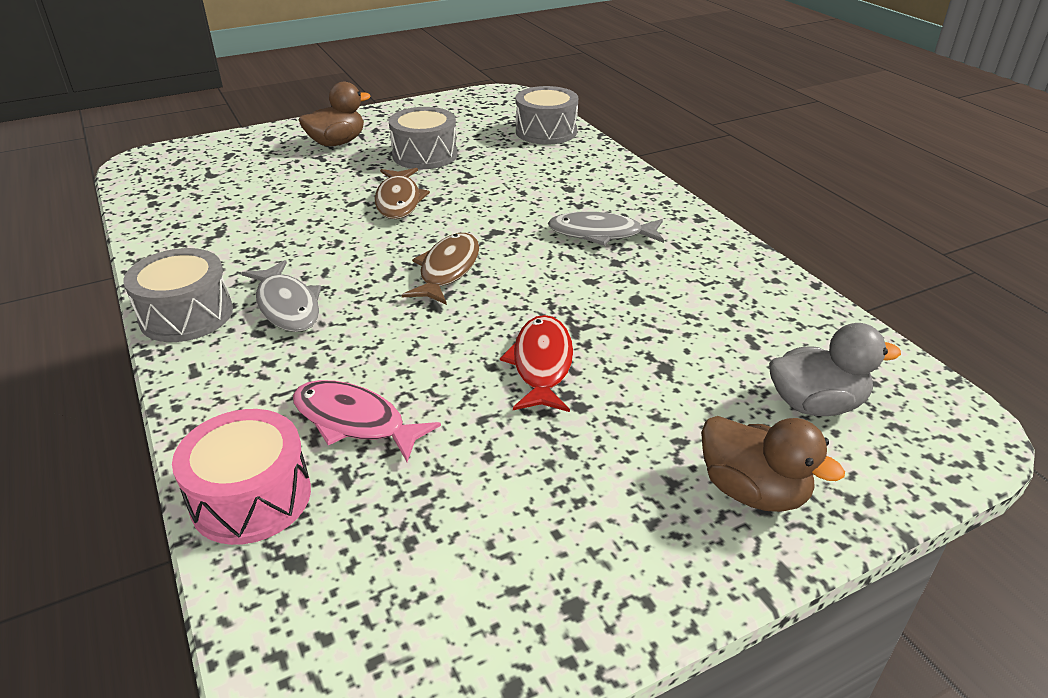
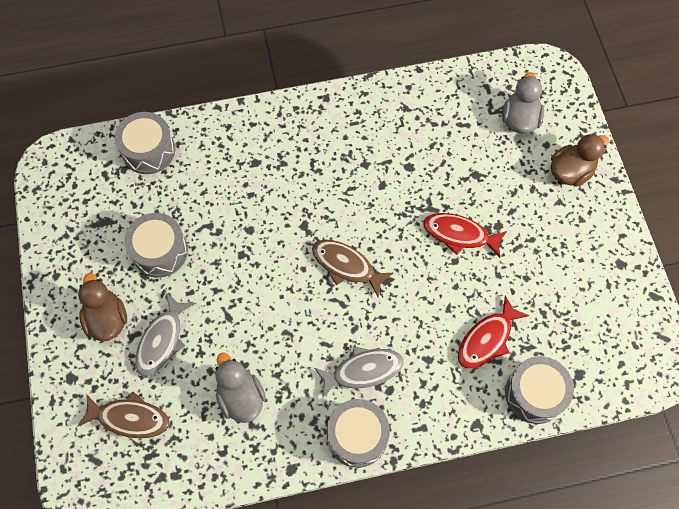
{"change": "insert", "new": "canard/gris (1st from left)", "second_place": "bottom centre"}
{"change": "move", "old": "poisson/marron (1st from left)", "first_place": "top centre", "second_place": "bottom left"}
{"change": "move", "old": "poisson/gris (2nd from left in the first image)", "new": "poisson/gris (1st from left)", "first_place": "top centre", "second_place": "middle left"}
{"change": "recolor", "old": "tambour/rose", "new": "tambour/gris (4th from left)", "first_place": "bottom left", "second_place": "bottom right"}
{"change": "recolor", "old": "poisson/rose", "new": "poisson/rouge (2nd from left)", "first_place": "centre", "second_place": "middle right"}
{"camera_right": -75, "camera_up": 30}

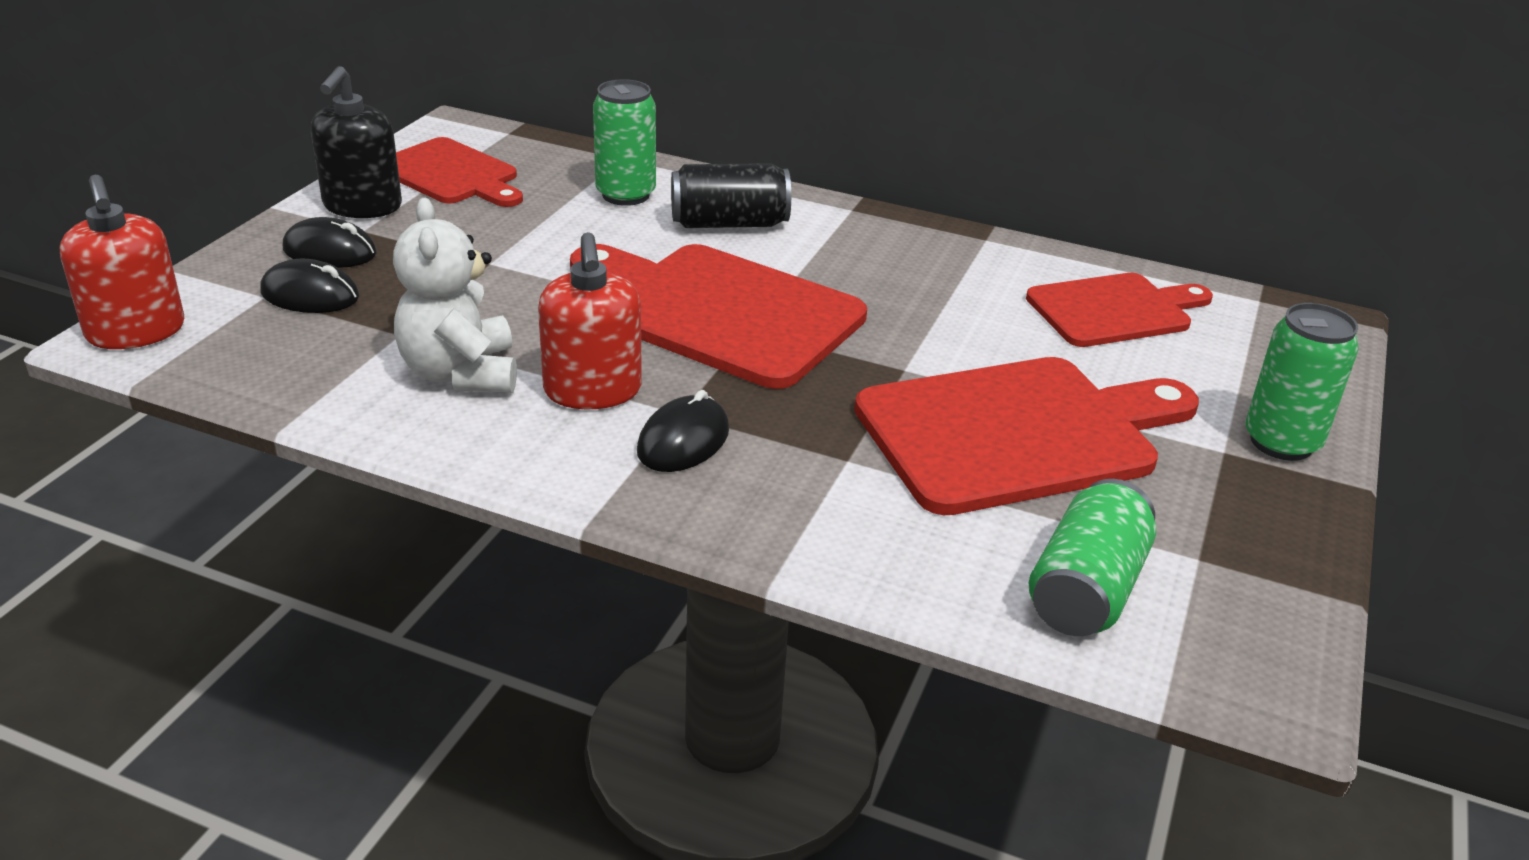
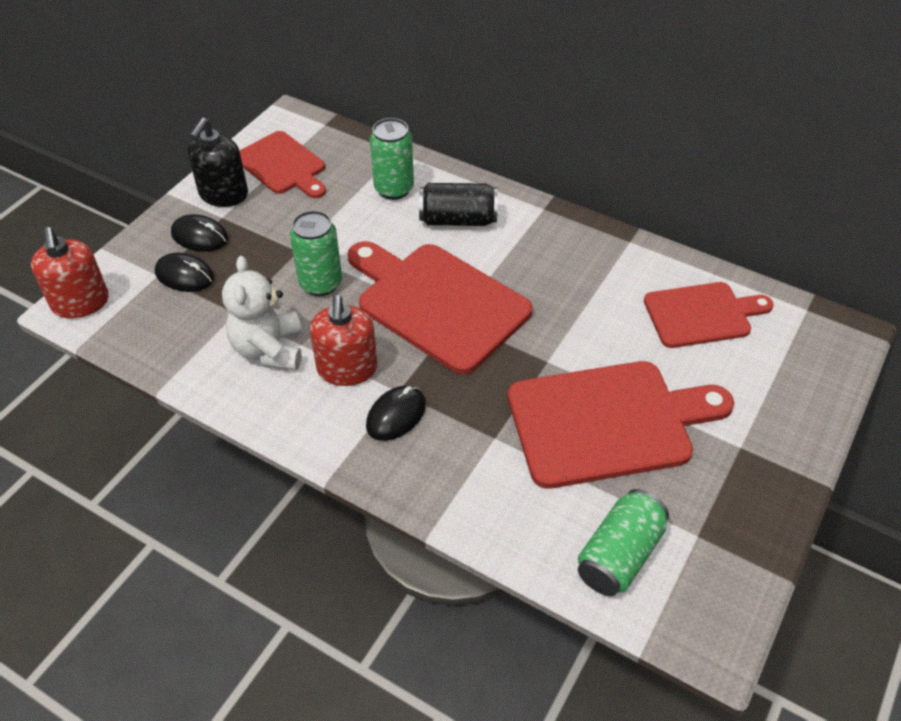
{"change": "move", "old": "canette/vert (3rd from left in the first image)", "new": "canette/vert (1st from left)", "first_place": "middle right", "second_place": "centre"}
{"camera_right": 10, "camera_up": 15}

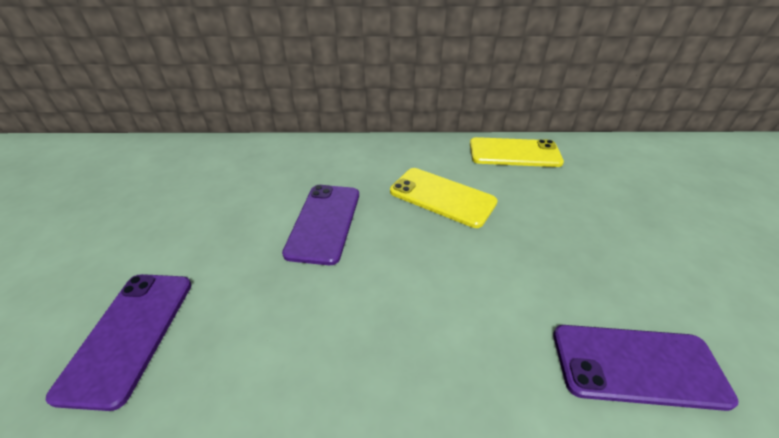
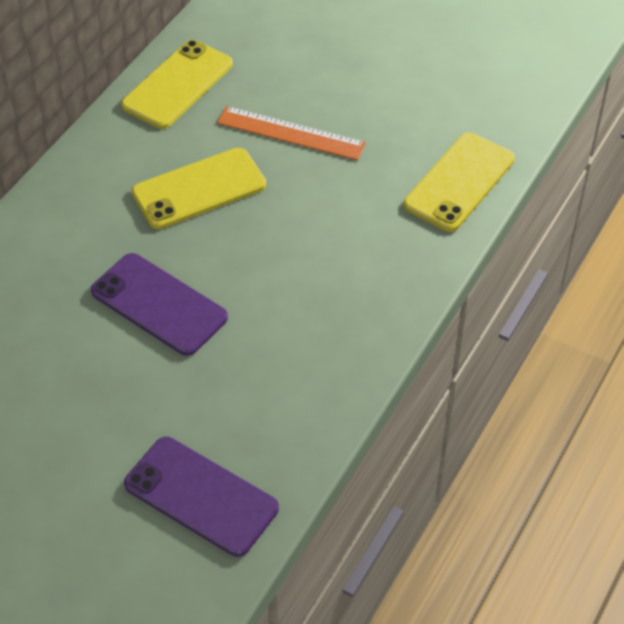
{"change": "insert", "new": "règle/orange", "second_place": "top centre"}
{"change": "recolor", "old": "téléphone/violet (3rd from left)", "new": "téléphone/jaune (3rd from left)", "first_place": "bottom right", "second_place": "top right"}
{"camera_right": -60, "camera_up": 10}

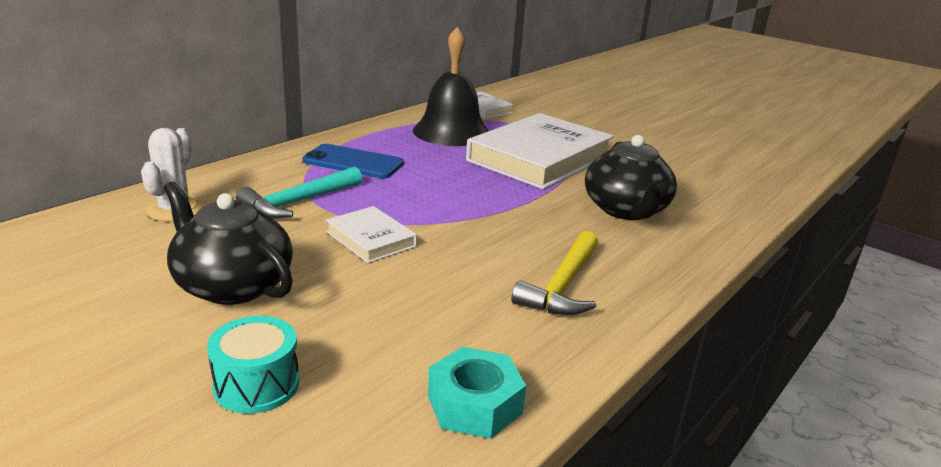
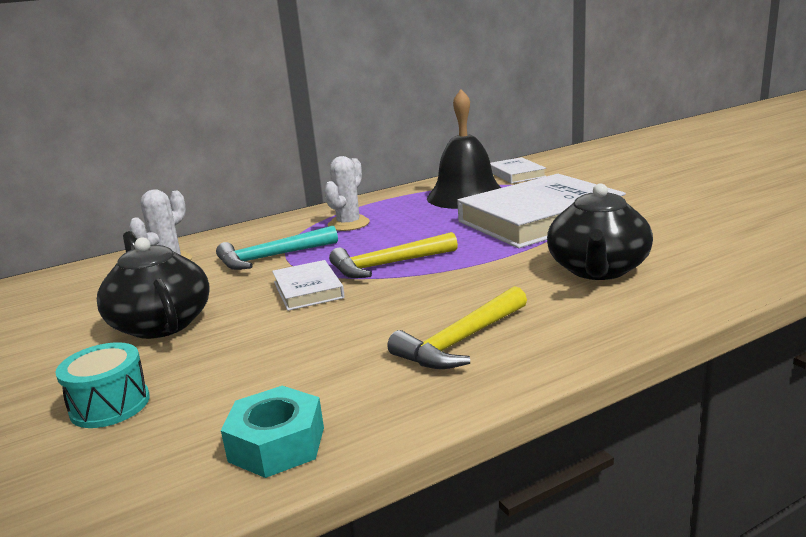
{"change": "insert", "new": "marteau/jaune (1st from left)", "second_place": "centre"}
{"change": "replace", "old": "téléphone/bleu", "new": "cactus/blanc (2nd from left)", "first_place": "centre", "second_place": "centre"}
{"camera_right": 25, "camera_up": -5}

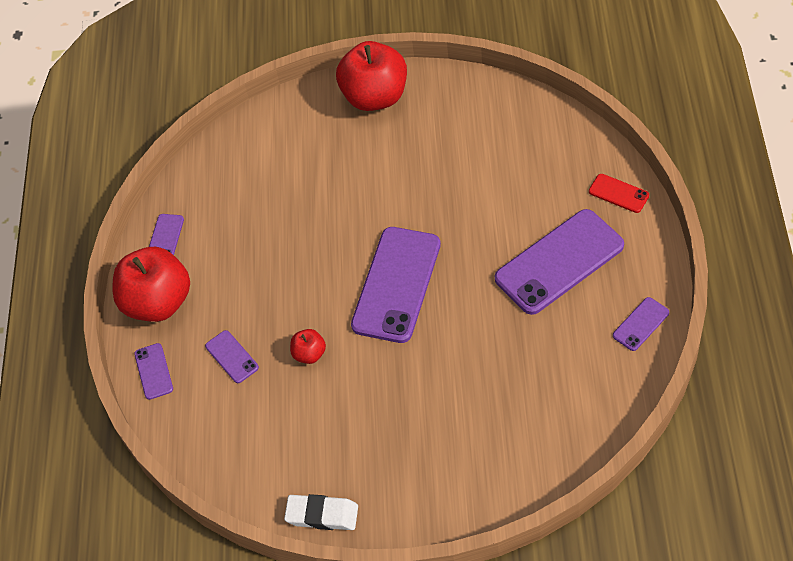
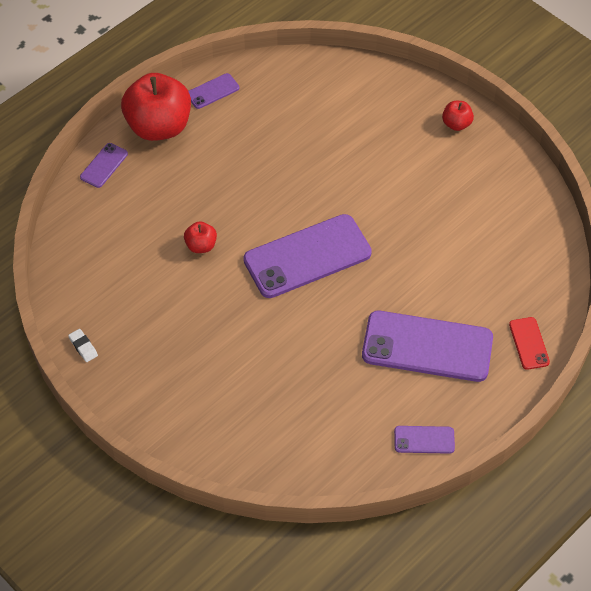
{"change": "delete", "old": "téléphone/violet (3rd from left)", "first_place": "middle left"}
{"change": "resize", "old": "gomme/blanc", "first_place": "bottom centre", "second_place": "middle left", "factor": 0.55}
{"change": "resize", "old": "pomme/rouge (3rd from left)", "first_place": "top centre", "second_place": "top right", "factor": 0.45}
{"camera_right": 40, "camera_up": 0}

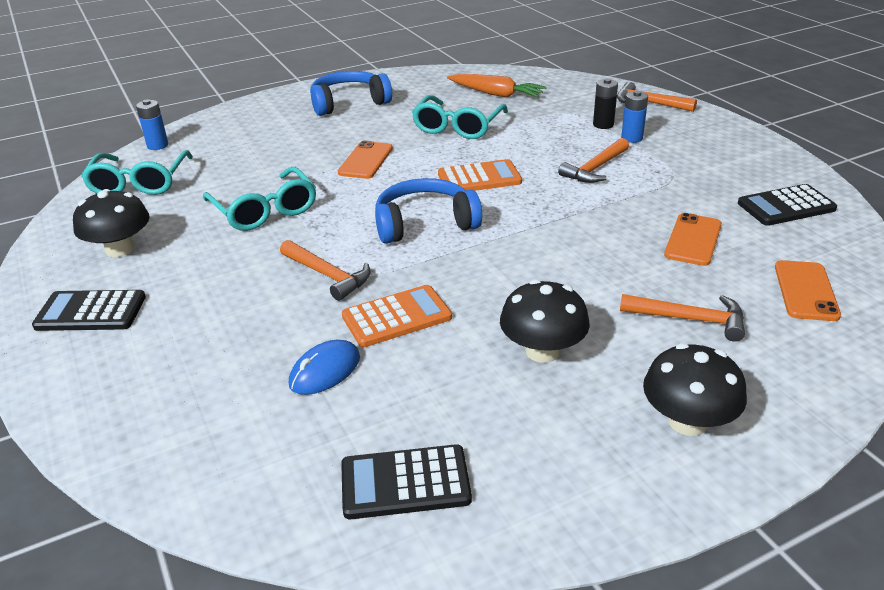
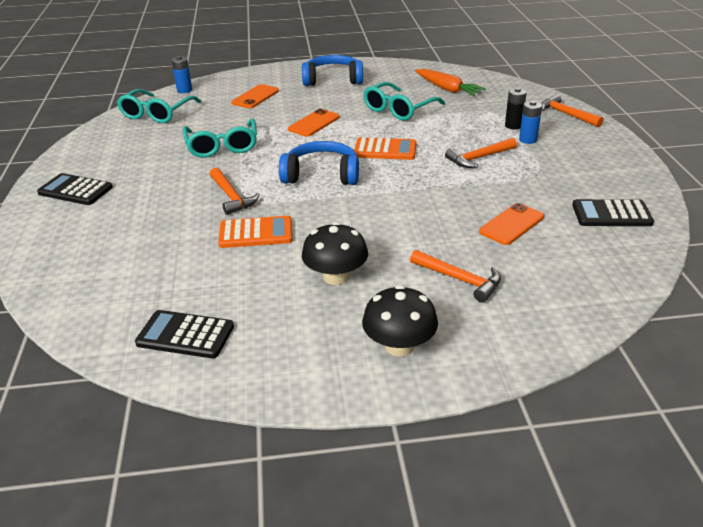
{"change": "delete", "old": "champignon/noir (1st from left)", "first_place": "middle left"}
{"change": "delete", "old": "souris/bleu", "first_place": "centre"}
{"change": "move", "old": "téléphone/orange (3rd from left in the first image)", "new": "téléphone/orange (1st from left)", "first_place": "middle right", "second_place": "top centre"}
{"camera_right": 20, "camera_up": 0}

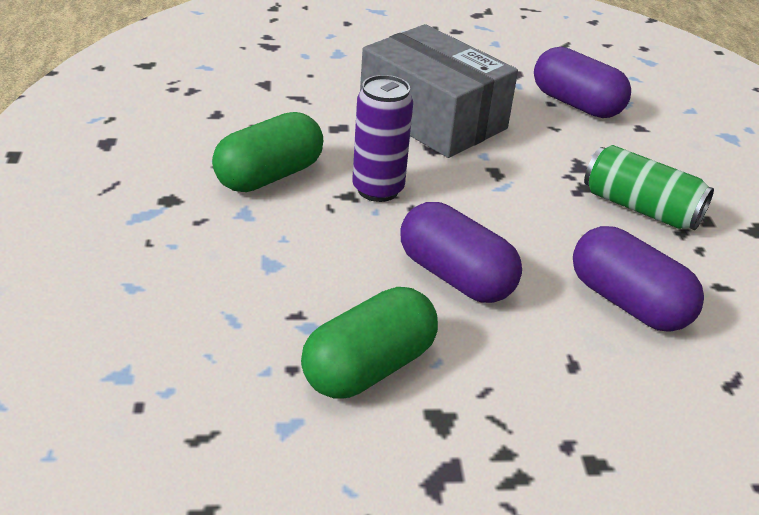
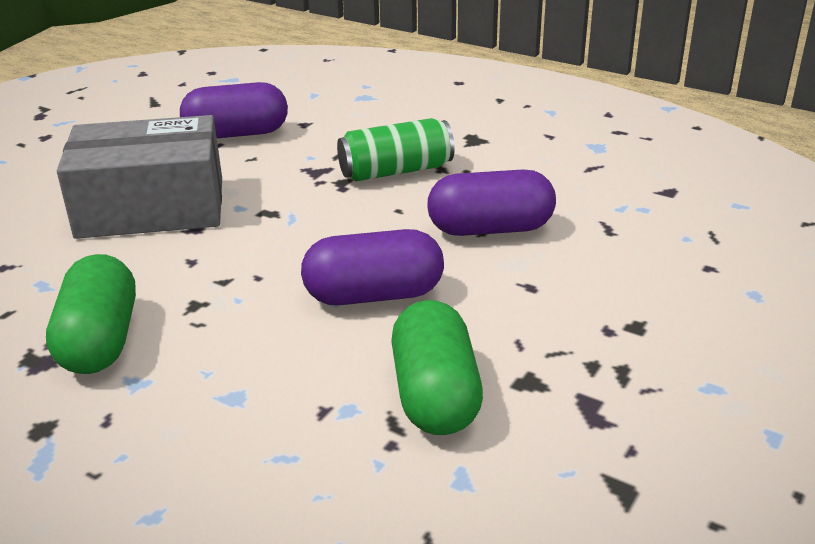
{"change": "delete", "old": "canette/violet", "first_place": "top centre"}
{"camera_right": -50, "camera_up": -5}

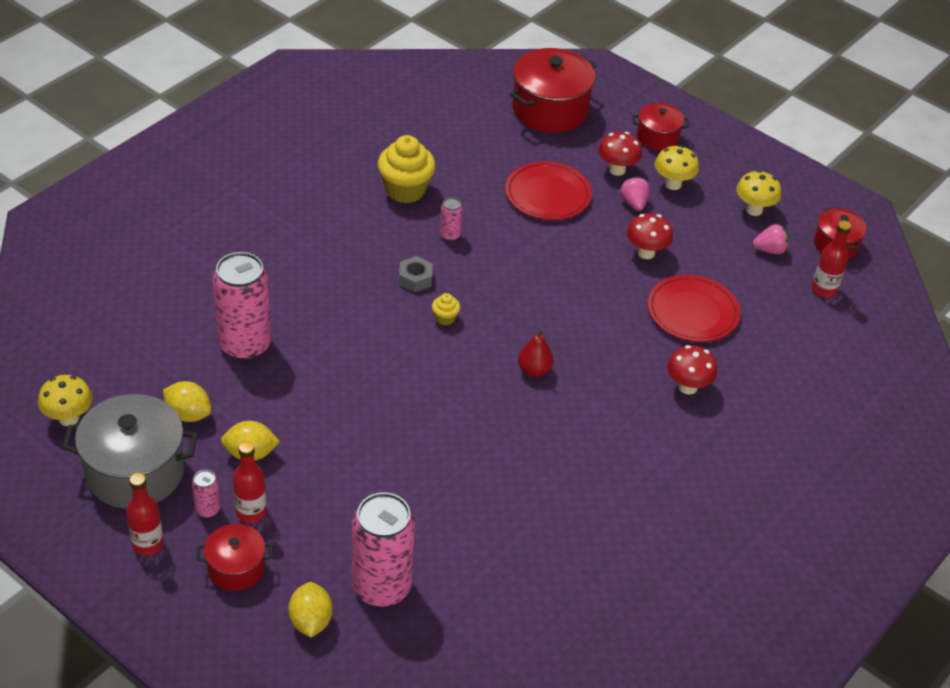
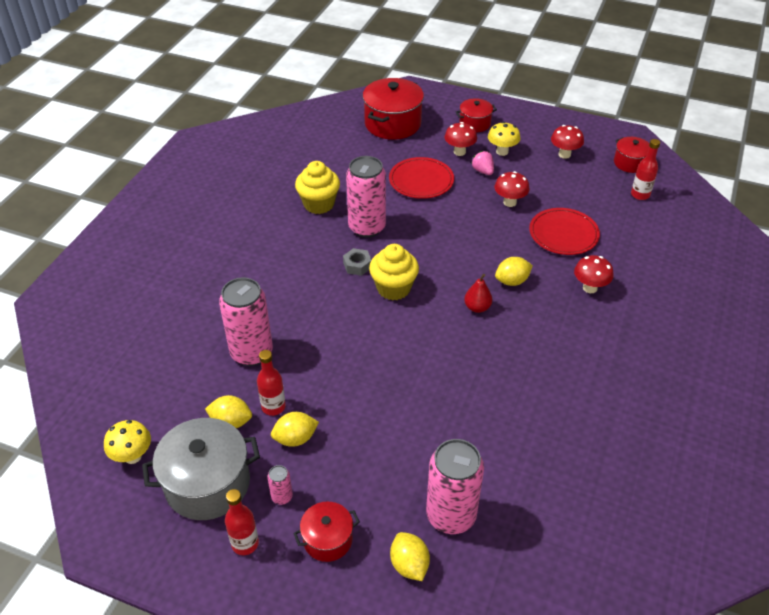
{"change": "delete", "old": "fraise/rose (2nd from left)", "first_place": "middle right"}
{"change": "insert", "new": "citron/jaune (4th from left)", "second_place": "middle right"}
{"change": "move", "old": "bouteille/rouge (2nd from left)", "first_place": "bottom left", "second_place": "centre"}
{"change": "recolor", "old": "champignon/jaune (3rd from left)", "new": "champignon/rouge (3rd from left)", "first_place": "top right", "second_place": "top right"}
{"change": "resize", "old": "muffin/jaune (2nd from left)", "first_place": "centre", "second_place": "centre", "factor": 2.17}
{"change": "resize", "old": "canette/rose (4th from left in the first image)", "first_place": "top centre", "second_place": "top centre", "factor": 2.31}
{"camera_right": -15, "camera_up": 0}

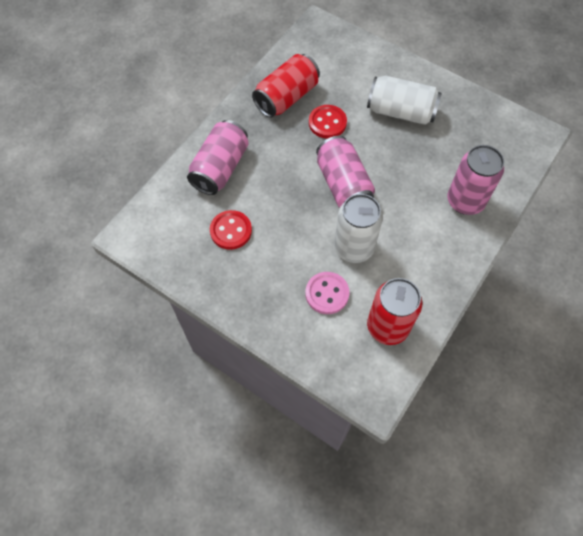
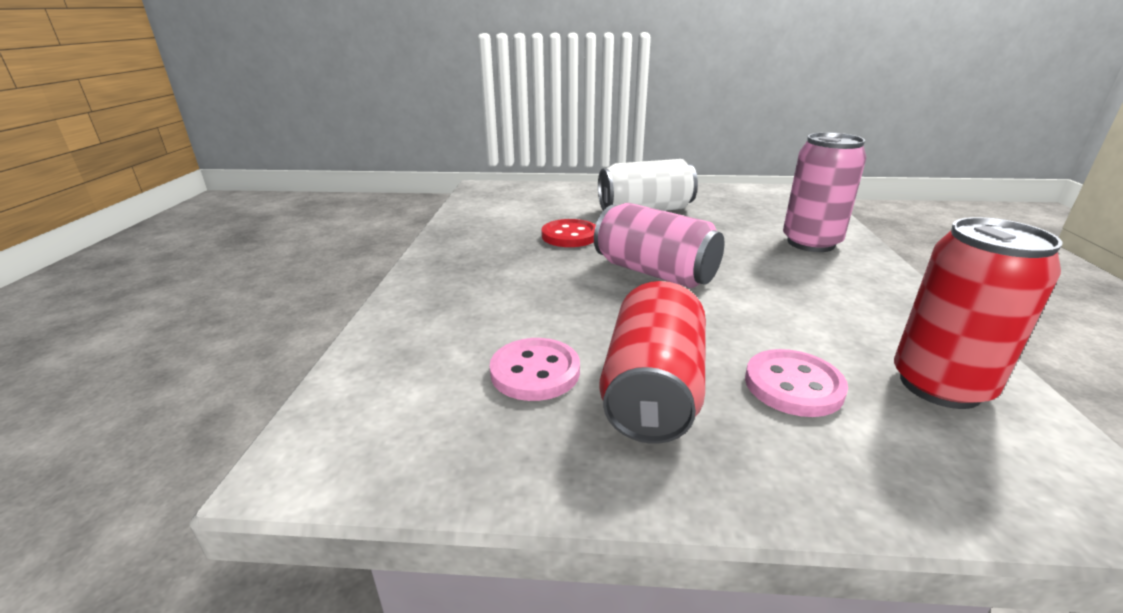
{"change": "delete", "old": "canette/rose (1st from left)", "first_place": "top centre"}
{"change": "delete", "old": "canette/blanc (1st from left)", "first_place": "centre"}
{"change": "move", "old": "canette/rouge (1st from left)", "first_place": "top centre", "second_place": "centre"}
{"change": "recolor", "old": "bouton/rouge (1st from left)", "new": "bouton/rose (1st from left)", "first_place": "centre", "second_place": "centre"}
{"camera_right": -30, "camera_up": -35}

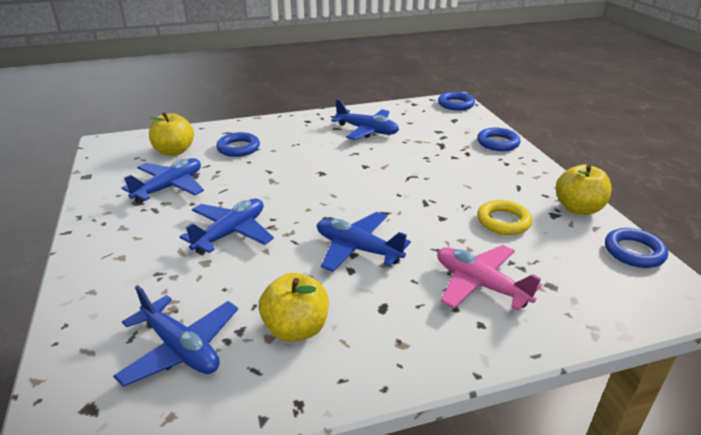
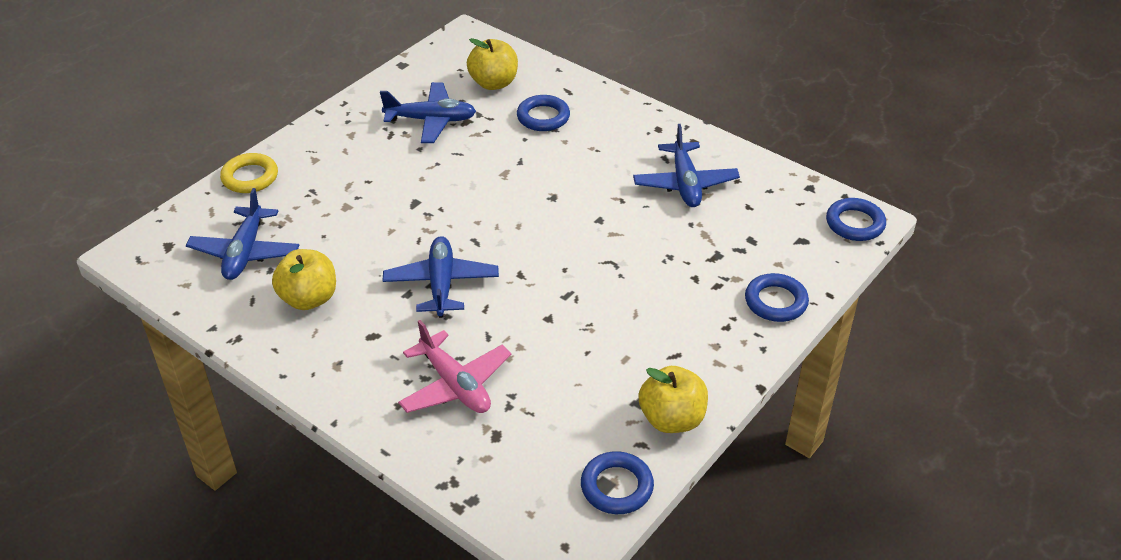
{"change": "delete", "old": "avion/bleu (3rd from left)", "first_place": "middle left"}
{"change": "move", "old": "anneau/jaune", "first_place": "middle right", "second_place": "top left"}
{"change": "rotate", "old": "avion/rose", "first_place": "middle right", "second_place": "centre", "degrees": 135}
{"camera_right": 55, "camera_up": 10}

